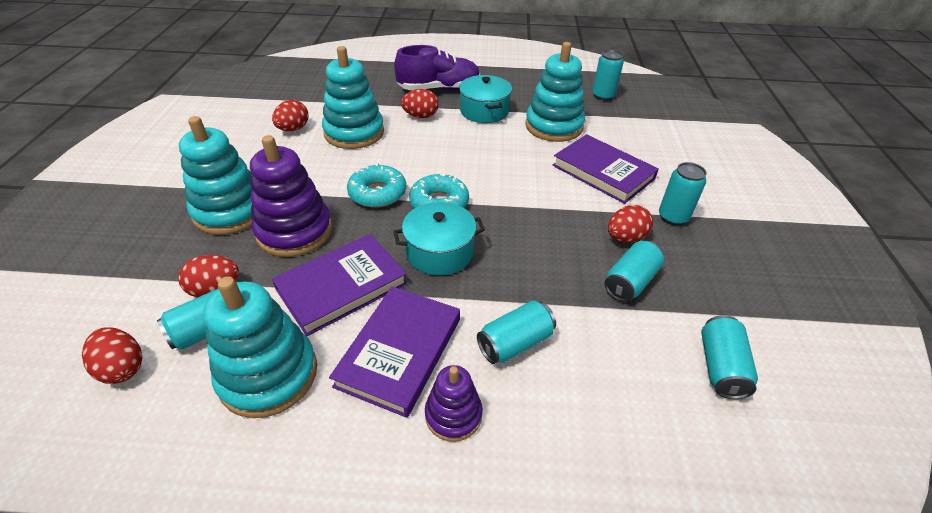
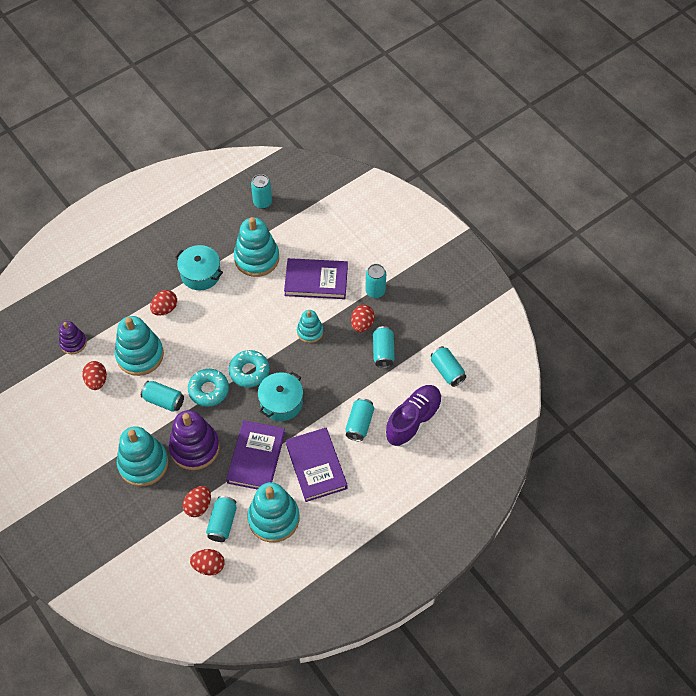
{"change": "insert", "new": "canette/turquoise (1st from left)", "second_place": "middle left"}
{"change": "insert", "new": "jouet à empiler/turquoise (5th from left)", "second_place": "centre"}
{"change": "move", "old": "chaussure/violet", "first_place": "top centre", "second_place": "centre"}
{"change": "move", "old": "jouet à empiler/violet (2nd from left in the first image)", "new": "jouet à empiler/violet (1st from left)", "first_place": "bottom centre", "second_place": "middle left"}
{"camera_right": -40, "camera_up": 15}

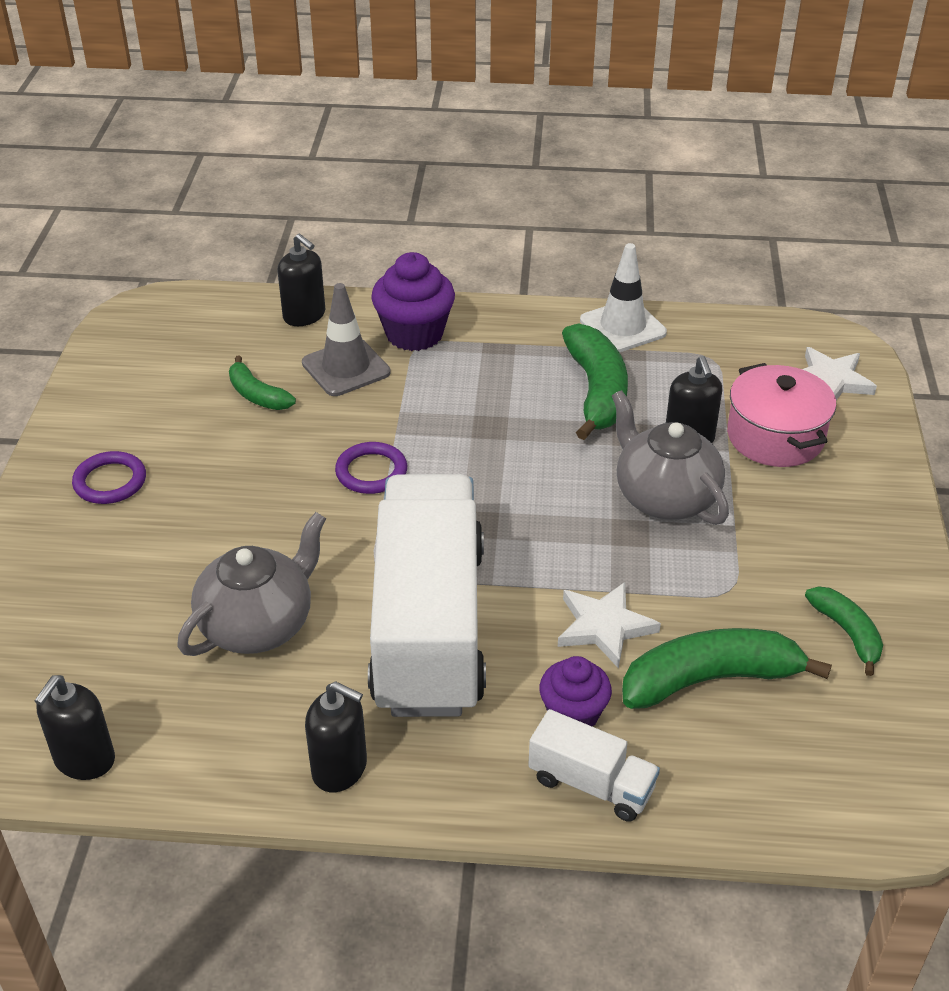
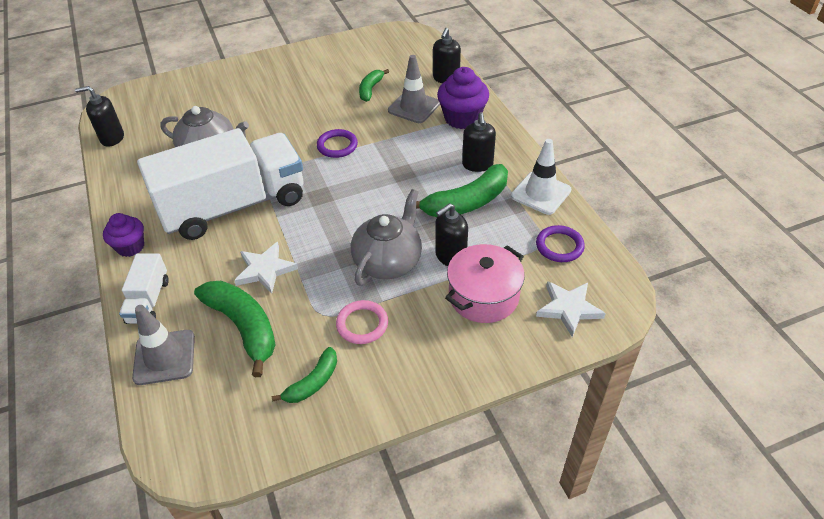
{"change": "insert", "new": "cône de chantier/gris (1st from left)", "second_place": "middle left"}
{"change": "insert", "new": "anneau/rose", "second_place": "centre"}
{"change": "move", "old": "anneau/violet (1st from left in the first image)", "new": "anneau/violet (2nd from left)", "first_place": "middle left", "second_place": "middle right"}
{"change": "move", "old": "distributeur de savon/noir (3rd from left in the first image)", "new": "distributeur de savon/noir (4th from left)", "first_place": "bottom centre", "second_place": "top centre"}
{"change": "move", "old": "muffin/violet (2nd from left in the first image)", "new": "muffin/violet (1st from left)", "first_place": "bottom centre", "second_place": "middle left"}
{"camera_right": 65, "camera_up": 5}

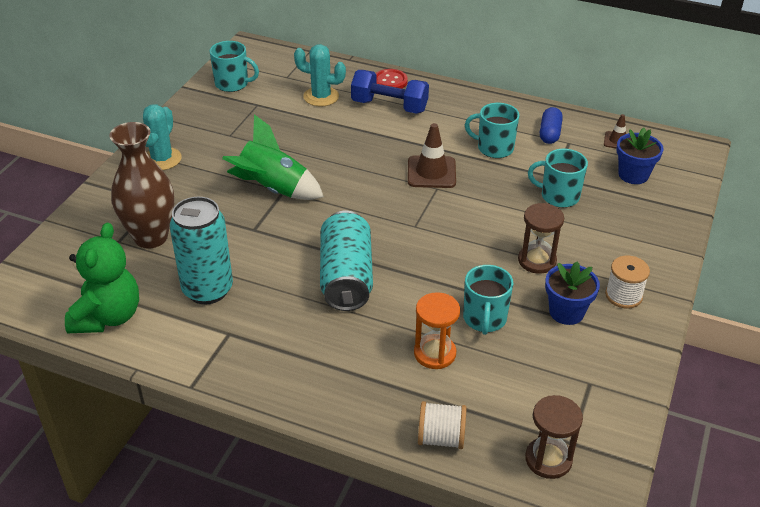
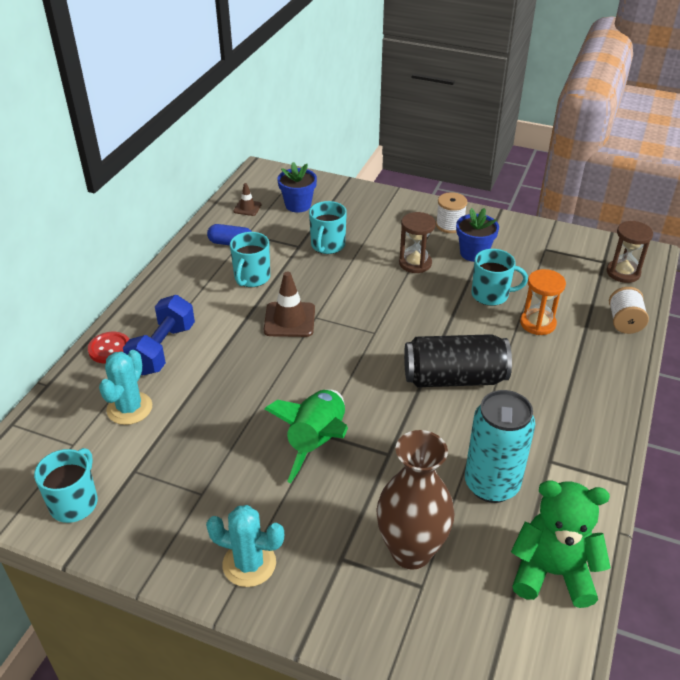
{"change": "recolor", "old": "canette/turquoise (2nd from left)", "new": "canette/noir", "first_place": "centre", "second_place": "middle right"}
{"camera_right": -90, "camera_up": 0}

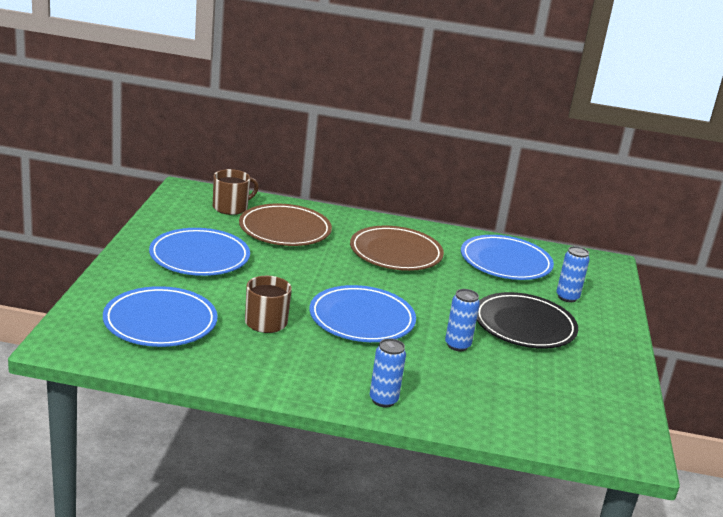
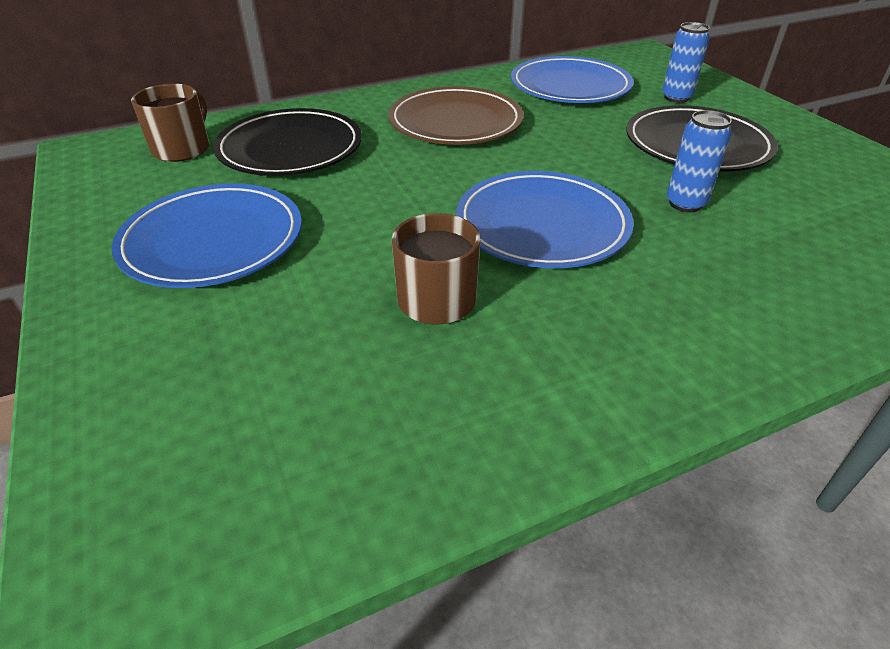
{"change": "delete", "old": "assiette/bleu (1st from left)", "first_place": "middle left"}
{"change": "delete", "old": "canette/bleu (1st from left)", "first_place": "bottom centre"}
{"change": "recolor", "old": "assiette/marron (1st from left)", "new": "assiette/noir (1st from left)", "first_place": "centre", "second_place": "top left"}
{"camera_right": -30, "camera_up": 15}

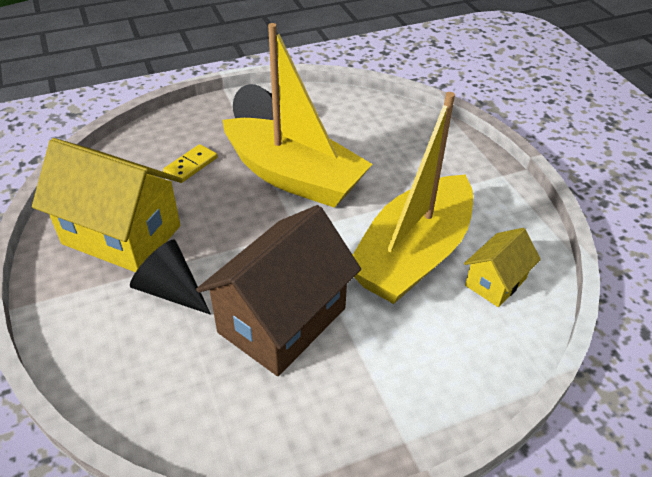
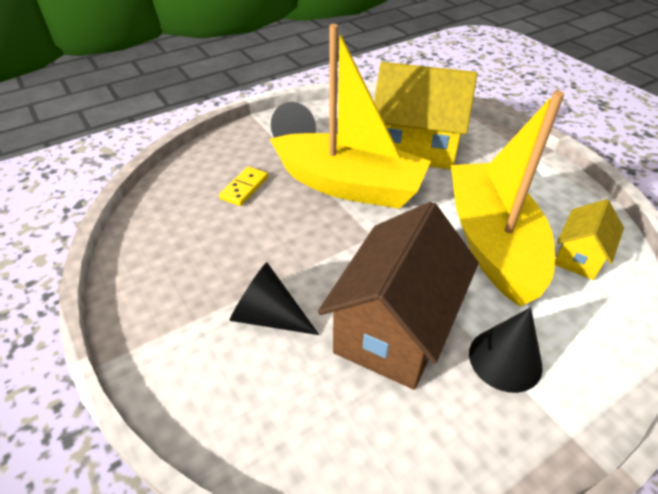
{"change": "insert", "new": "cône/noir (3rd from left)", "second_place": "bottom right"}
{"change": "move", "old": "maison/jaune (1st from left)", "first_place": "middle left", "second_place": "top centre"}
{"change": "rotate", "old": "bateau/jaune (2nd from left)", "first_place": "centre", "second_place": "middle right", "degrees": 150}
{"camera_right": -10, "camera_up": 0}

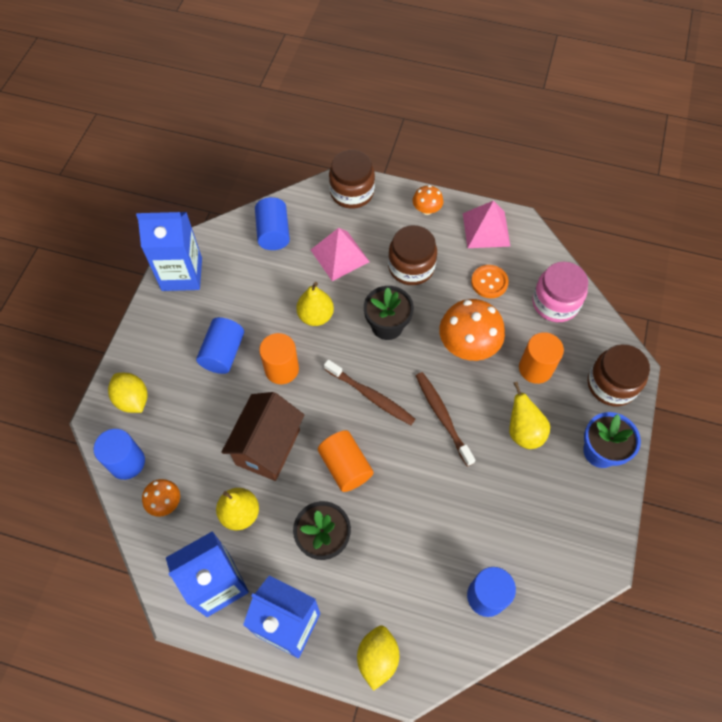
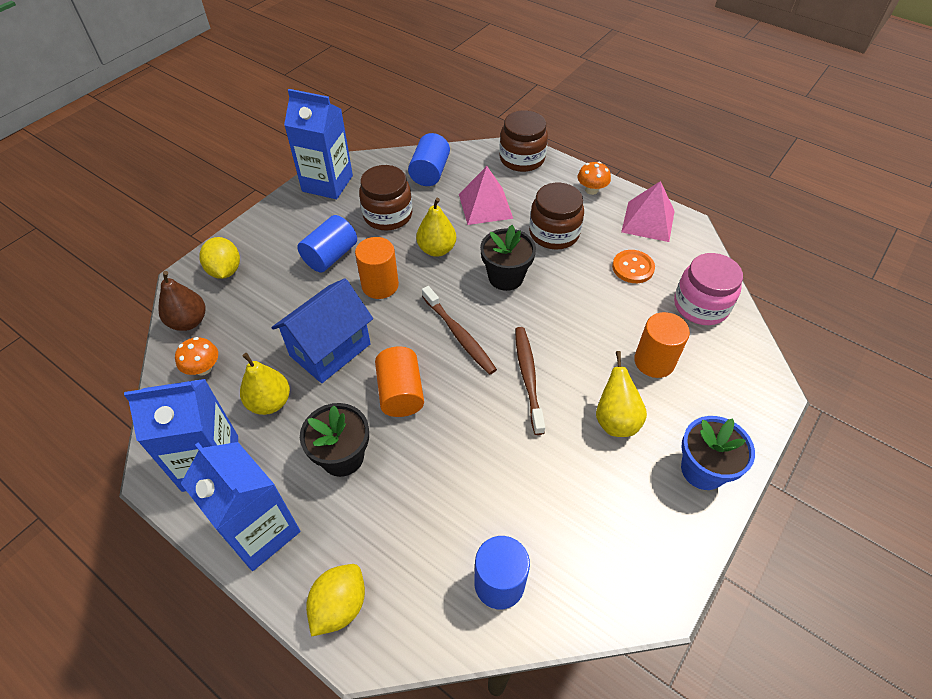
{"change": "delete", "old": "champignon/orange (3rd from left)", "first_place": "centre"}
{"change": "move", "old": "bocal/marron (3rd from left in the first image)", "new": "bocal/marron (1st from left)", "first_place": "middle right", "second_place": "top centre"}
{"change": "replace", "old": "cylindre/bleu (1st from left)", "new": "poire/marron", "first_place": "middle left", "second_place": "middle left"}
{"change": "recolor", "old": "maison/marron", "new": "maison/bleu", "first_place": "centre", "second_place": "centre"}
{"camera_right": 20, "camera_up": -10}

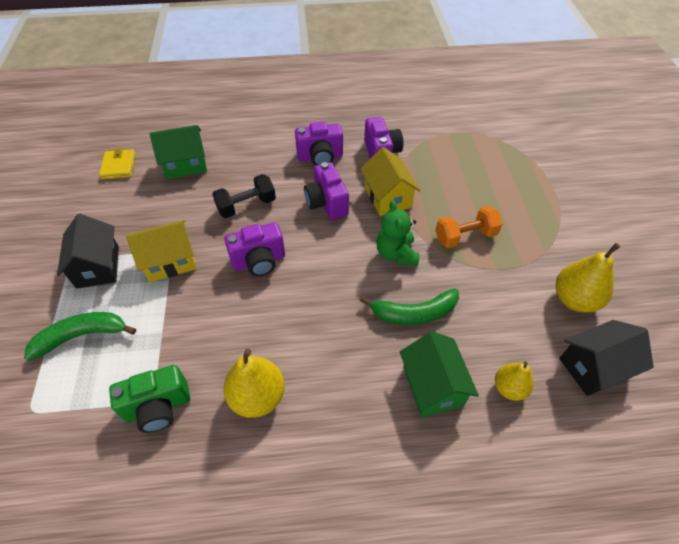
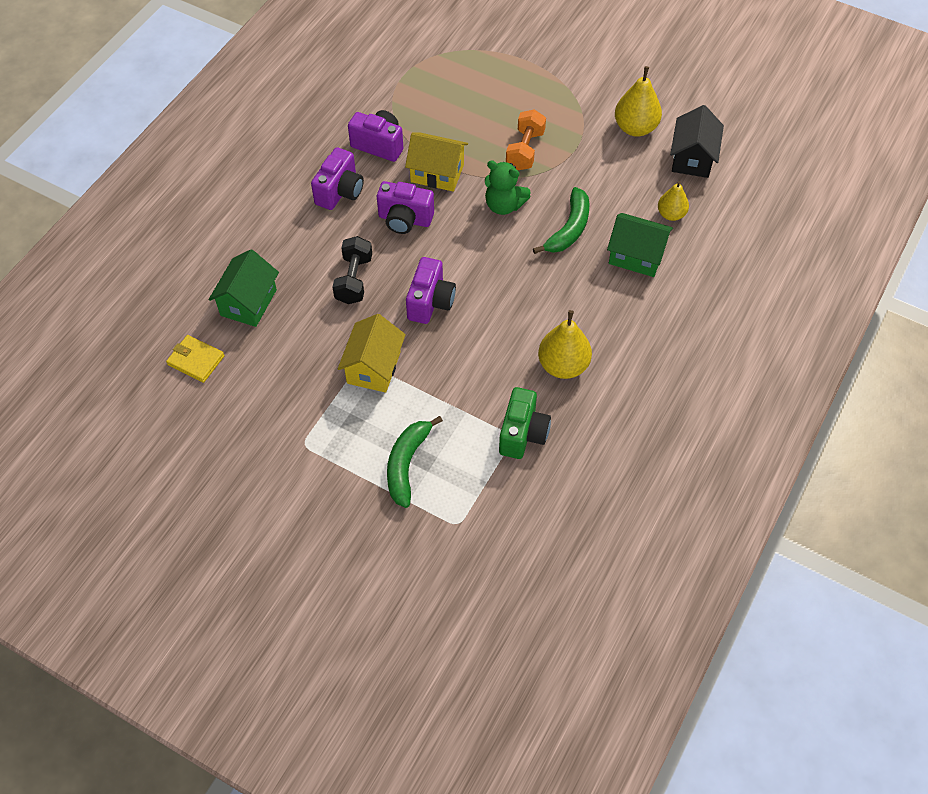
{"change": "delete", "old": "maison/noir (1st from left)", "first_place": "middle left"}
{"camera_right": -55, "camera_up": 5}

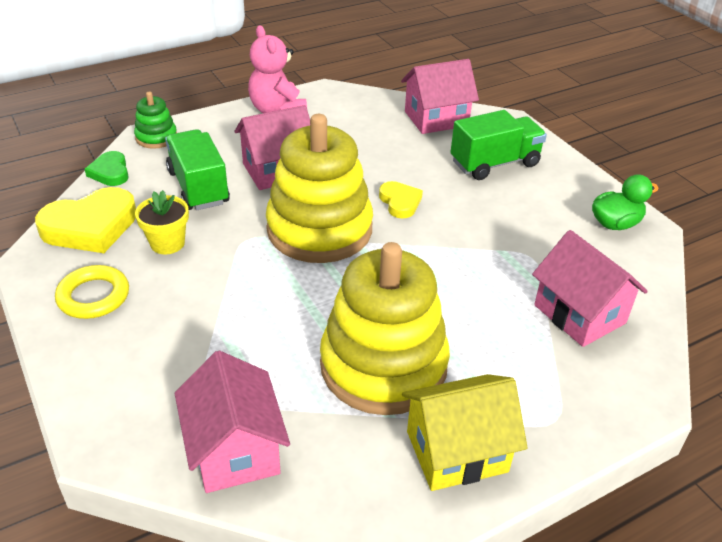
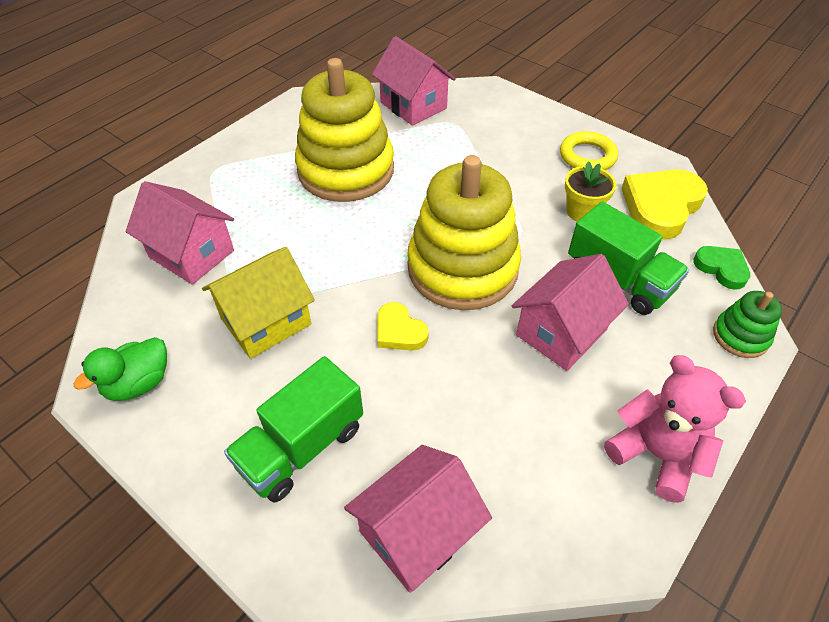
{"change": "move", "old": "maison/jaune", "first_place": "bottom centre", "second_place": "middle left"}
{"camera_right": 160, "camera_up": 10}

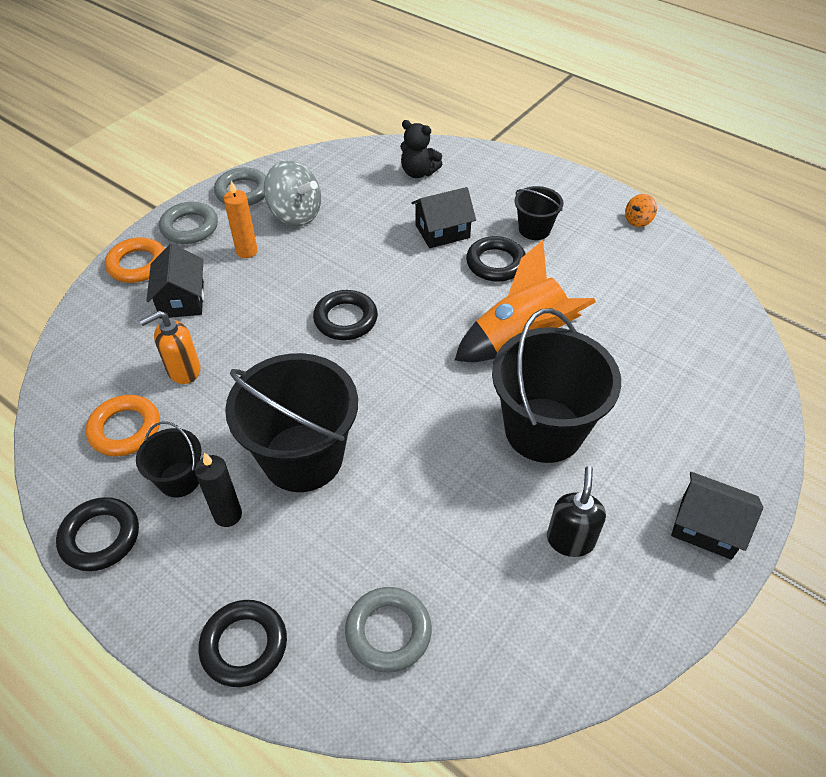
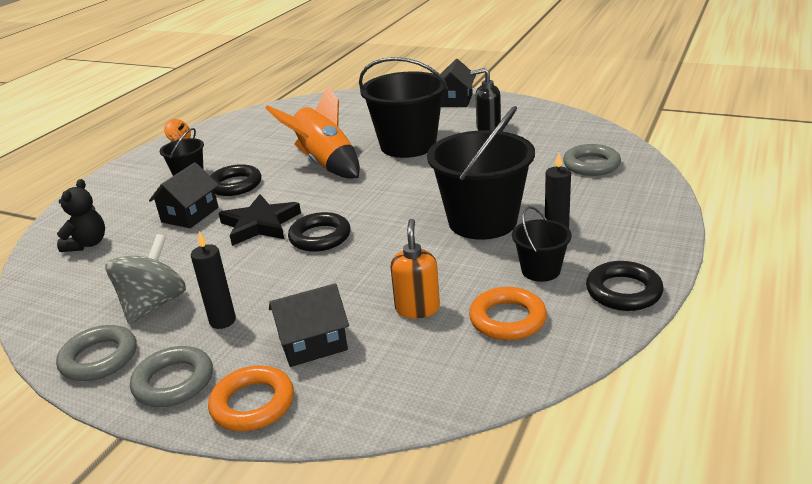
{"change": "delete", "old": "anneau/noir (2nd from left)", "first_place": "bottom left"}
{"change": "insert", "new": "étoile/noir", "second_place": "middle left"}
{"change": "recolor", "old": "bougie/orange", "new": "bougie/noir (1st from left)", "first_place": "top left", "second_place": "middle left"}
{"change": "rotate", "old": "distributeur de savon/orange", "first_place": "middle left", "second_place": "centre", "degrees": -135}
{"change": "rotate", "old": "maison/noir (2nd from left in the first image)", "first_place": "top centre", "second_place": "middle left", "degrees": 60}
{"camera_right": -100, "camera_up": -20}

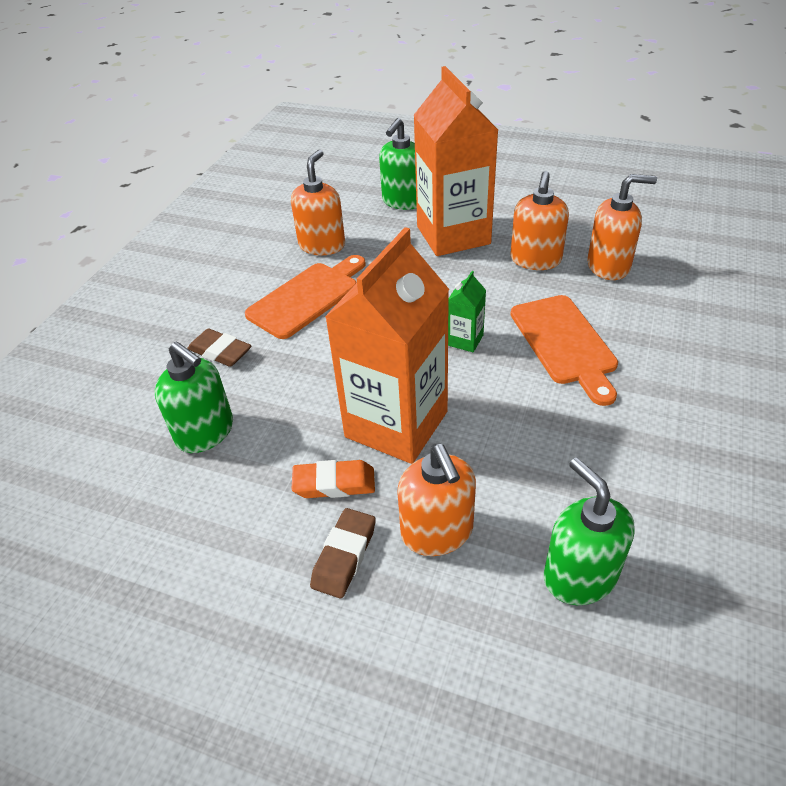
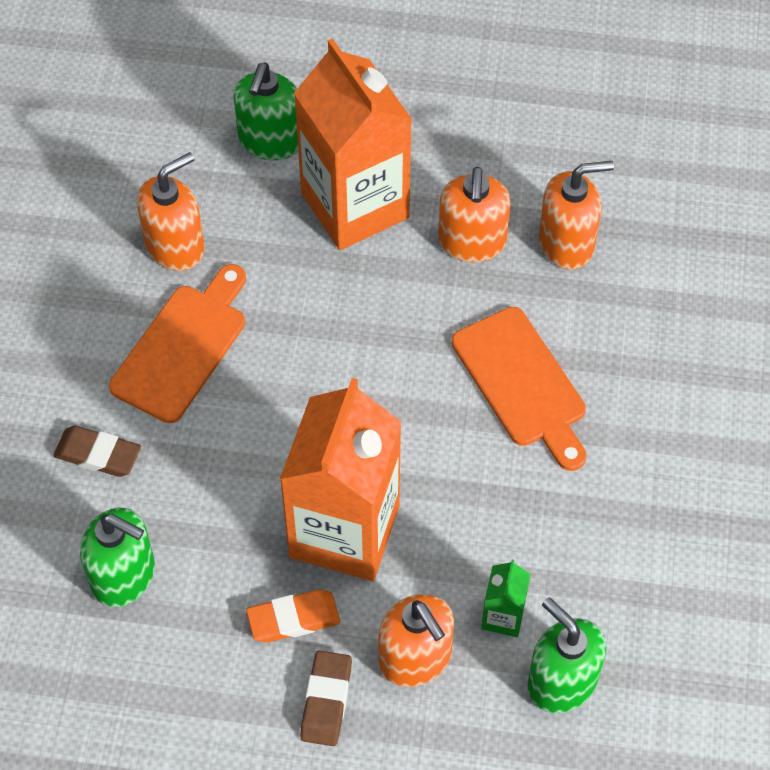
{"change": "move", "old": "brique de lait/vert", "first_place": "centre", "second_place": "bottom centre"}
{"change": "rotate", "old": "distributeur de savon/orange (1st from left)", "first_place": "top centre", "second_place": "top left", "degrees": 45}
{"camera_right": -15, "camera_up": 15}

